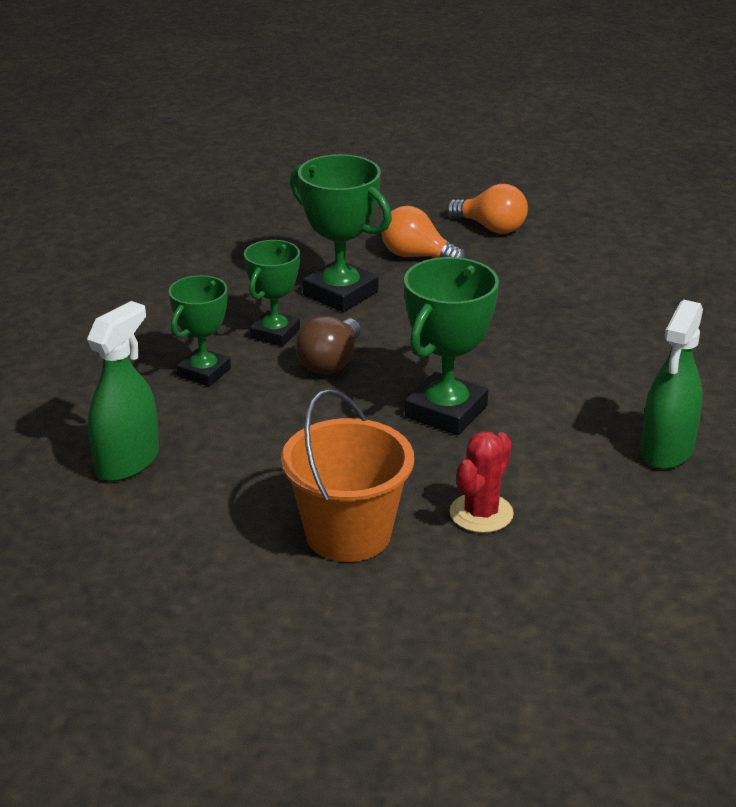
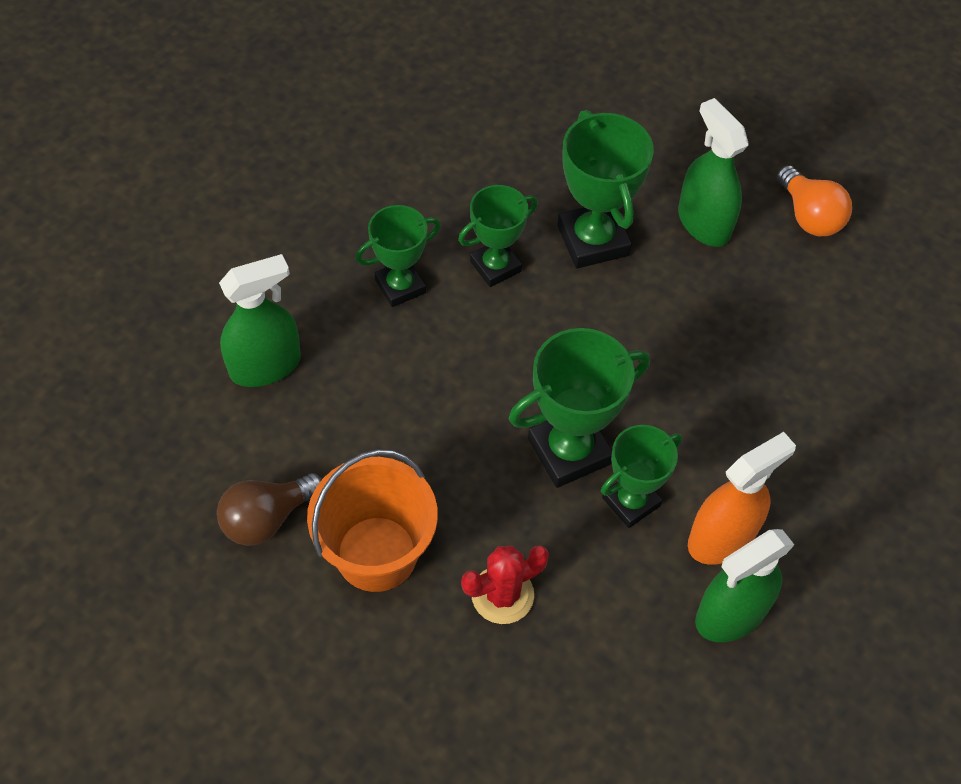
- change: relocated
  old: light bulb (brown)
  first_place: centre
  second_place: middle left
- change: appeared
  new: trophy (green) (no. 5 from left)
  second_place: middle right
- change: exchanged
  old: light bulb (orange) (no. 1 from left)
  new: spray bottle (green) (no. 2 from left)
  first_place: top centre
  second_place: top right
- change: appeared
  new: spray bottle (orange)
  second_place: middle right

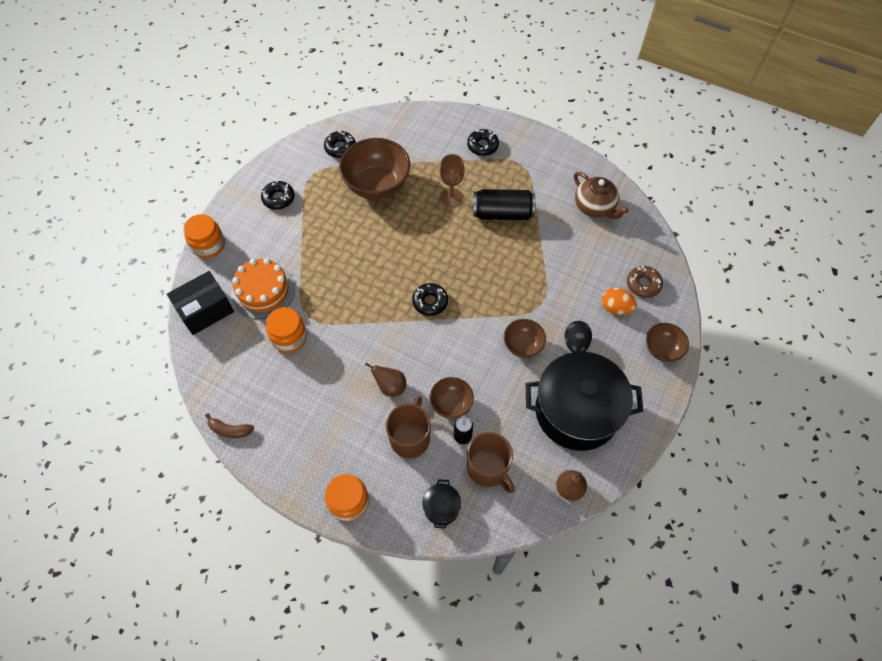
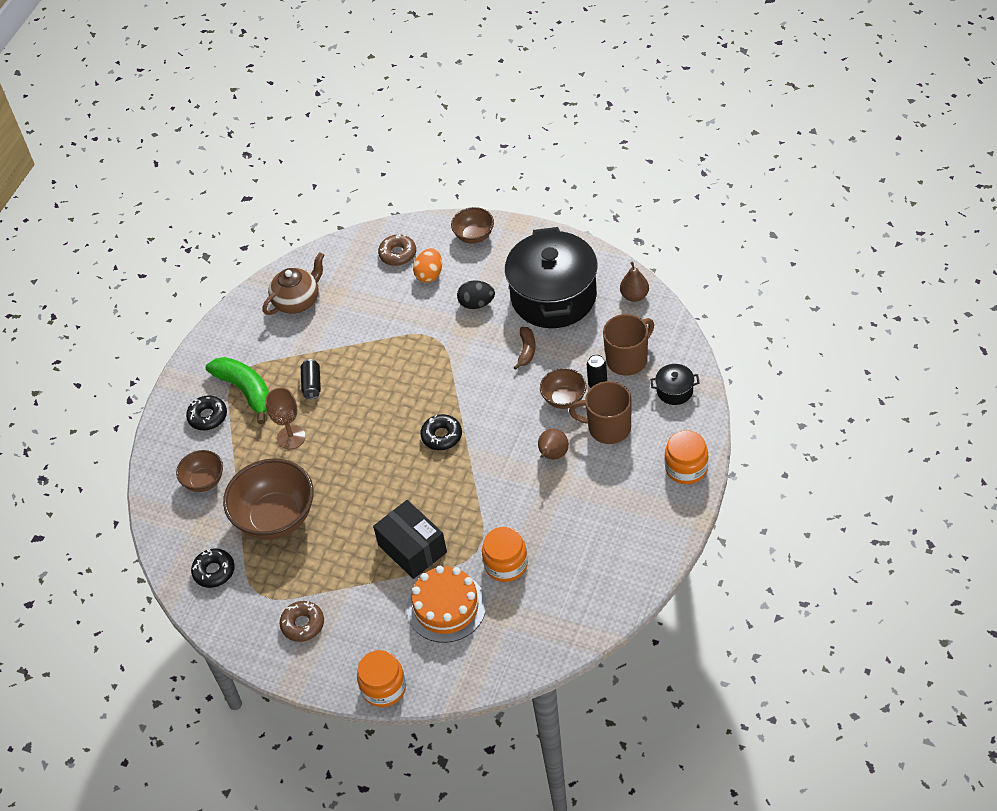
- change: relocated
  old: bowl (brown) (no. 3 from left in the first image)
  new: bowl (brown) (no. 1 from left)
  first_place: centre
  second_place: middle left
- change: appeared
  new: banana (green)
  second_place: middle left
- change: colour
  old: donut (black) (no. 1 from left)
  new: donut (brown) (no. 1 from left)
  first_place: top left
  second_place: bottom left
- change: size
  old: can (black) (no. 2 from left in the first image)
  first_place: top centre
  second_place: middle left
  factor: 0.54
- change: relocated
  old: box (black)
  first_place: middle left
  second_place: centre
- change: relocated
  old: banana (brown)
  first_place: middle left
  second_place: centre

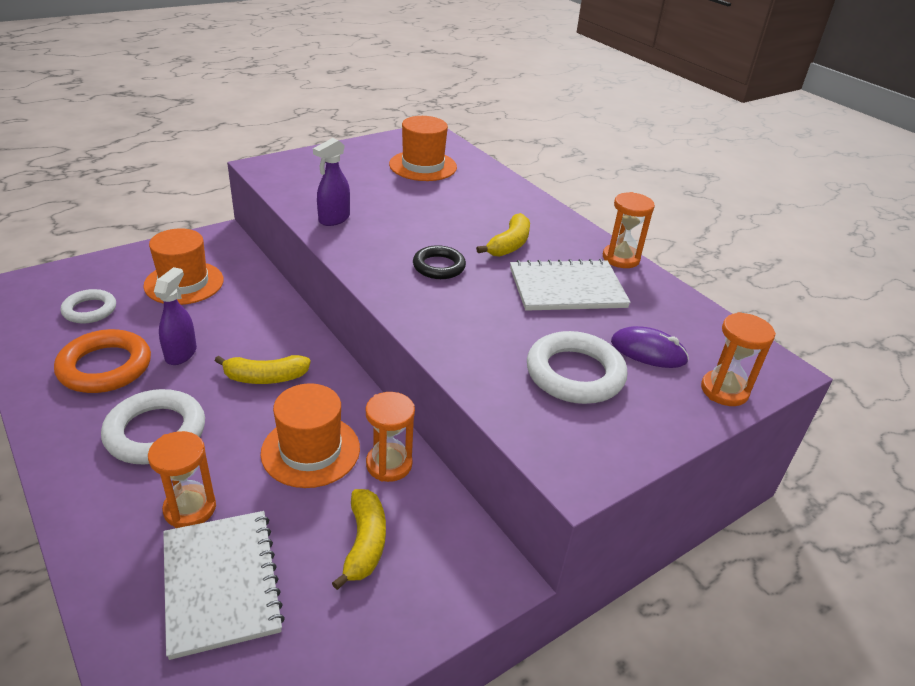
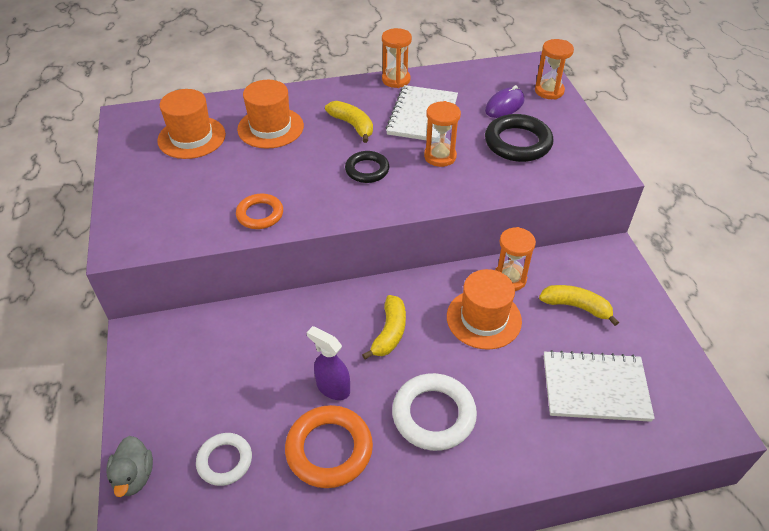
- change: appeared
  new: duck (grey)
  second_place: bottom left
- change: exchanged
  old: spray bottle (purple) (no. 2 from left)
  new: ring (orange) (no. 1 from left)
  first_place: top centre
  second_place: centre
- change: relocated
  old: hat (orange) (no. 1 from left in the first image)
  new: hat (orange) (no. 2 from left)
  first_place: middle left
  second_place: top centre
- change: relocated
  old: hourglass (orange) (no. 1 from left in the first image)
  new: hourglass (orange) (no. 2 from left)
  first_place: bottom left
  second_place: top centre
- change: colour
  old: ring (white) (no. 3 from left)
  new: ring (black) (no. 2 from left)
  first_place: centre
  second_place: top right

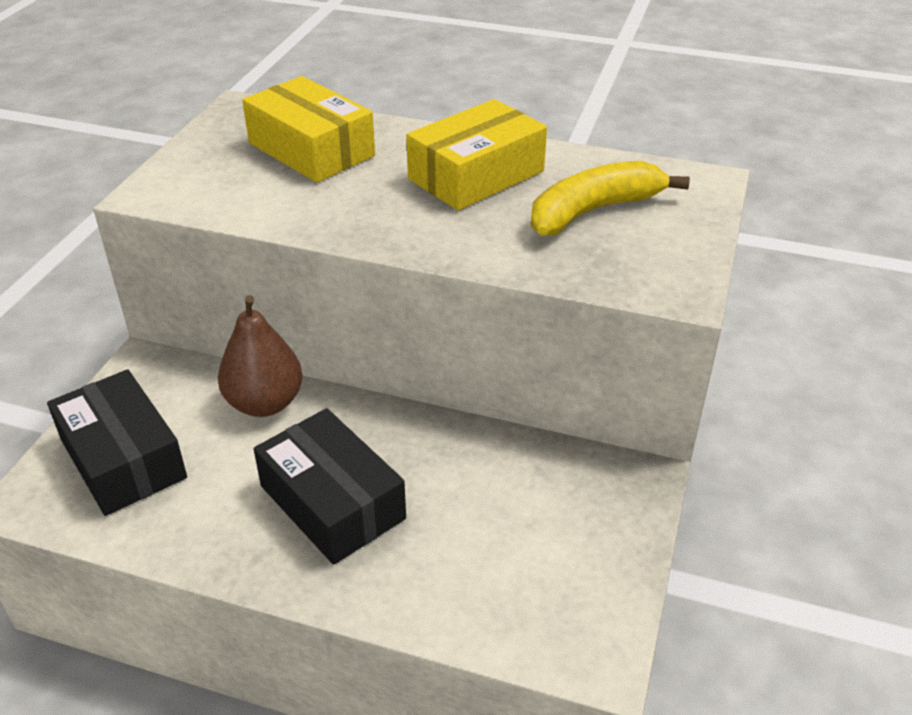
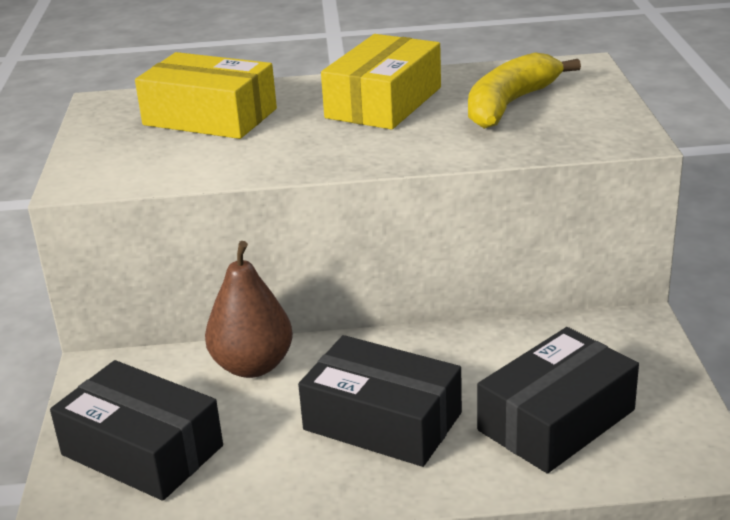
- change: appeared
  new: box (black) (no. 3 from left)
  second_place: bottom right

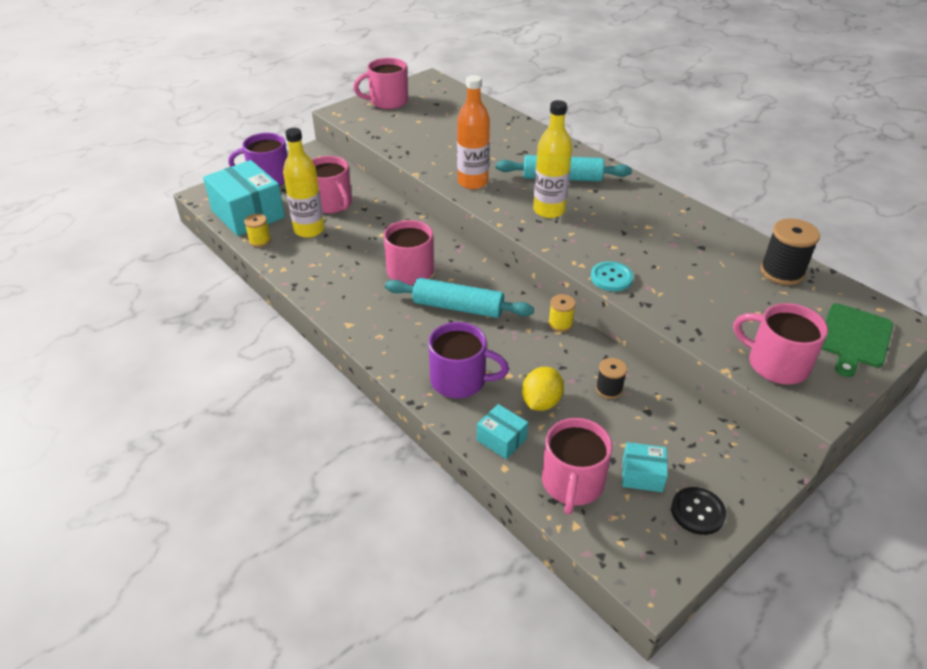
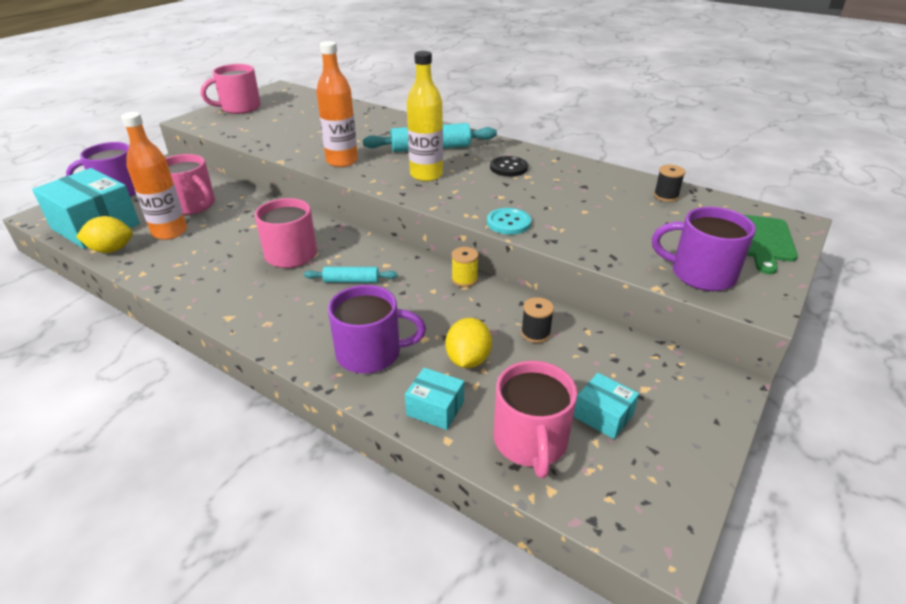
- change: exchanged
  old: spool (yellow) (no. 1 from left)
  new: lemon (yellow) (no. 1 from left)
  first_place: middle left
  second_place: middle left
- change: colour
  old: bottle (yellow) (no. 1 from left)
  new: bottle (orange) (no. 1 from left)
  first_place: top left
  second_place: top left
- change: size
  old: rolling pin (turquoise) (no. 1 from left)
  first_place: centre
  second_place: centre
  factor: 0.55
- change: relocated
  old: button (black)
  first_place: bottom right
  second_place: top centre
- change: spun
  old: box (turquoise) (no. 3 from left)
  first_place: bottom right
  second_place: bottom right
  degrees: 45
- change: colour
  old: mug (pink) (no. 5 from left)
  new: mug (purple) (no. 3 from left)
  first_place: middle right
  second_place: middle right
- change: size
  old: spool (black) (no. 2 from left)
  first_place: middle right
  second_place: top right
  factor: 0.58

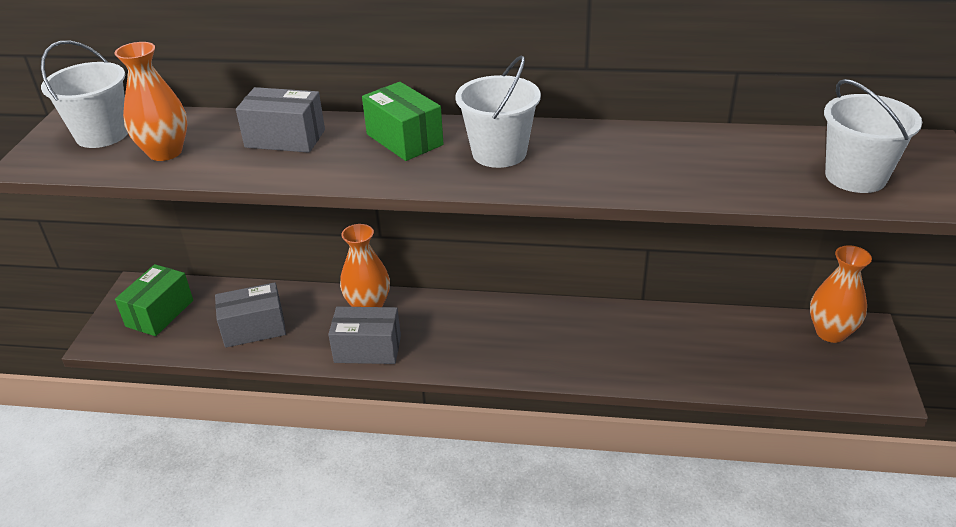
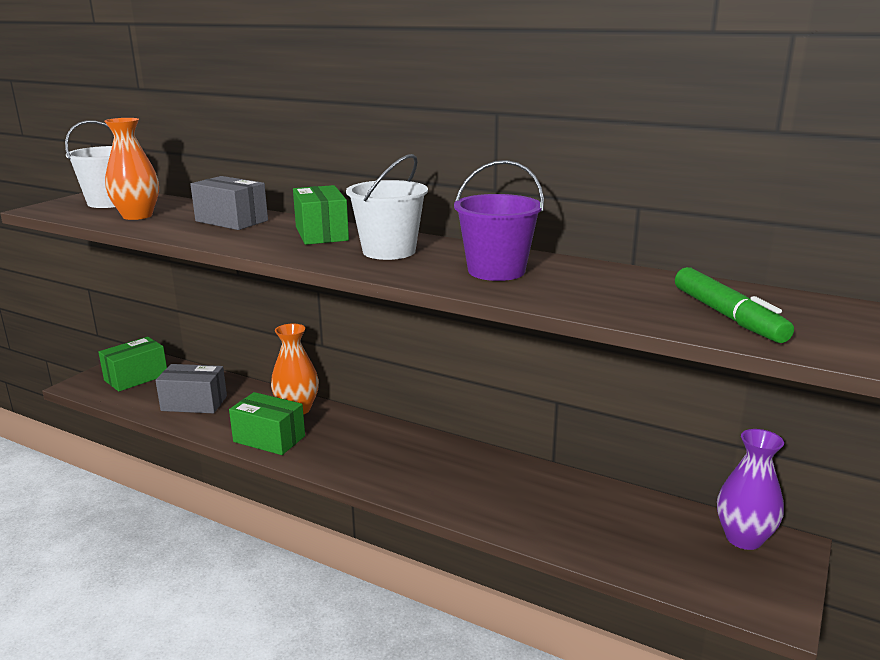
- change: colour
  old: box (grey) (no. 3 from left)
  new: box (green) (no. 2 from left)
  first_place: centre
  second_place: middle left
- change: appeared
  new: bucket (purple)
  second_place: centre
- change: exchanged
  old: bucket (white) (no. 3 from left)
  new: marker (green)
  first_place: top right
  second_place: middle right
- change: colour
  old: vase (orange) (no. 3 from left)
  new: vase (purple)
  first_place: middle right
  second_place: bottom right

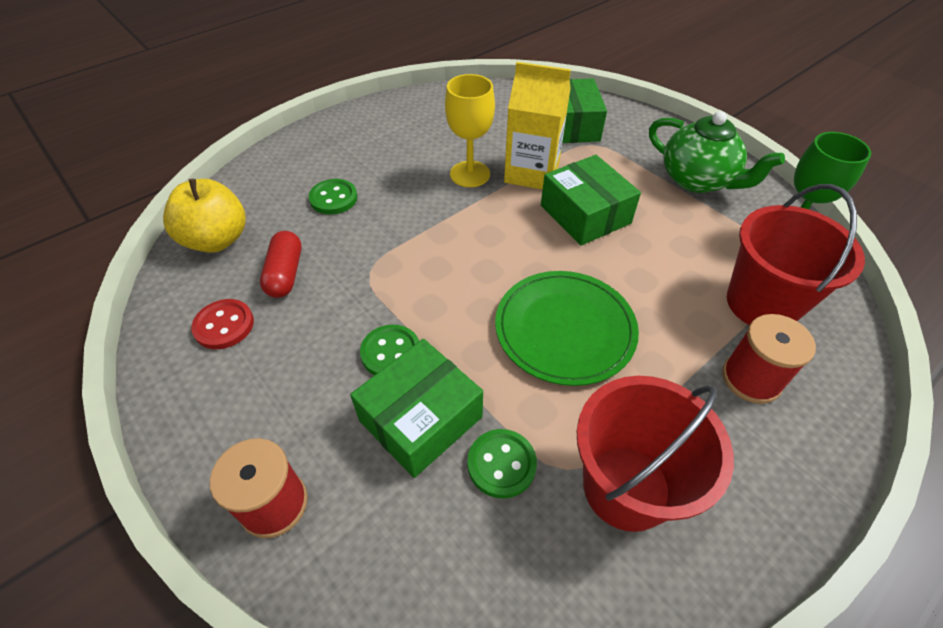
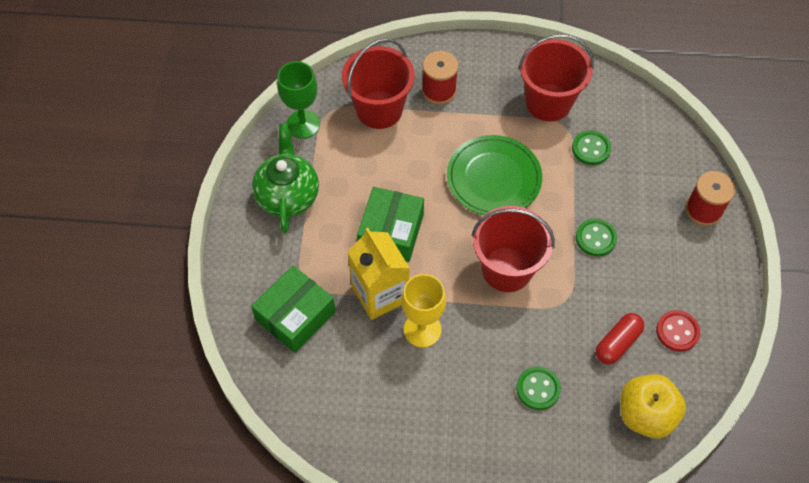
- change: appeared
  new: bucket (red) (no. 2 from left)
  second_place: centre
- change: missing
  old: box (green) (no. 1 from left)
  first_place: centre

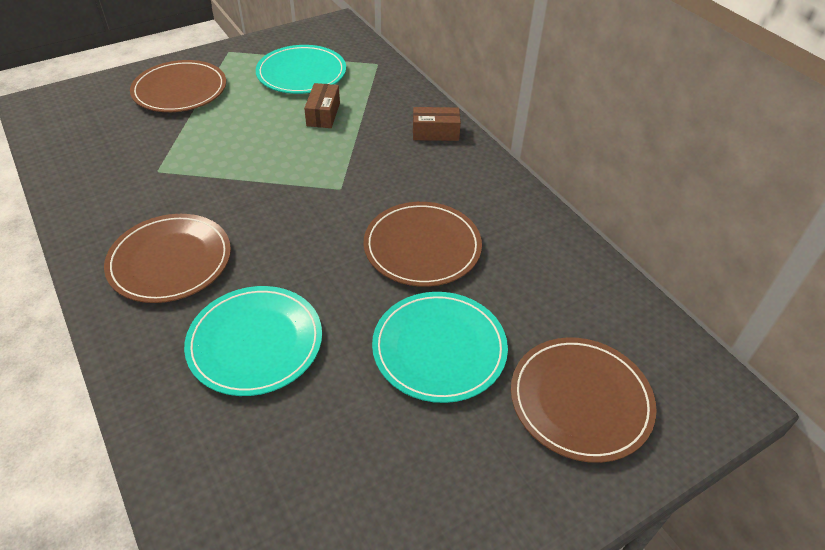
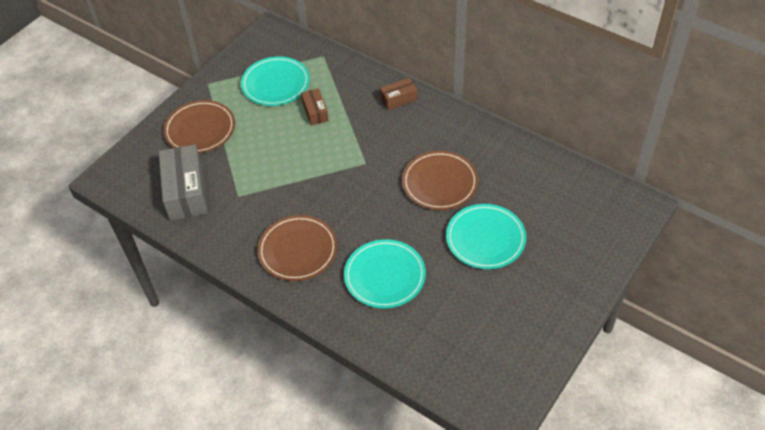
- change: appeared
  new: box (grey)
  second_place: middle left
- change: missing
  old: plate (brown) (no. 4 from left)
  first_place: bottom right

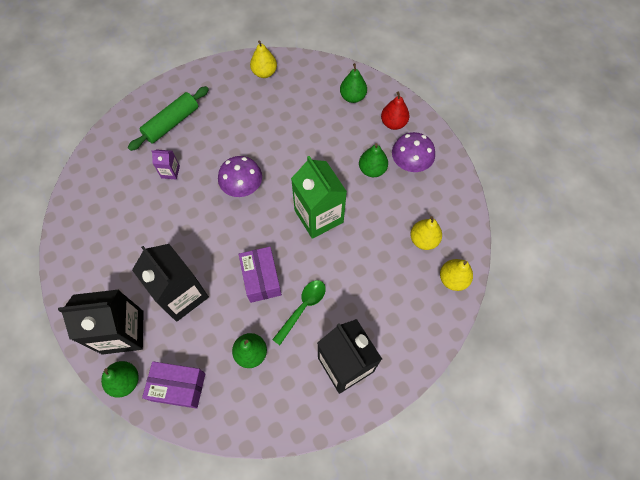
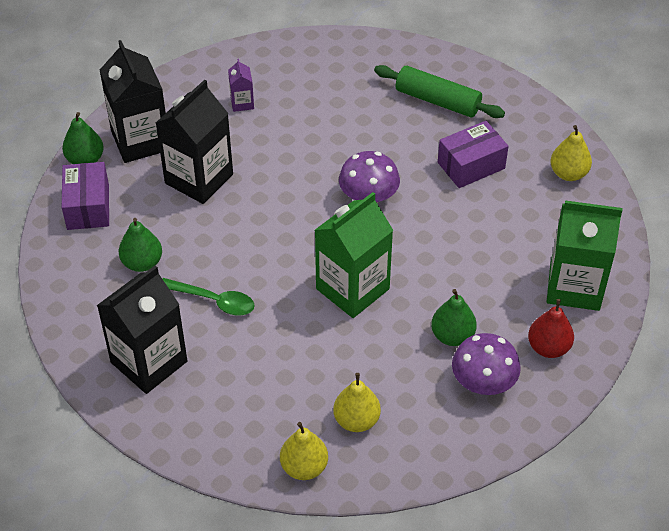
- change: relocated
  old: carton (purple)
  first_place: middle left
  second_place: top centre
- change: relocated
  old: box (purple) (no. 2 from left)
  first_place: centre
  second_place: top right
- change: exchanged
  old: pear (green) (no. 3 from left)
  new: carton (green) (no. 2 from left)
  first_place: top centre
  second_place: middle right

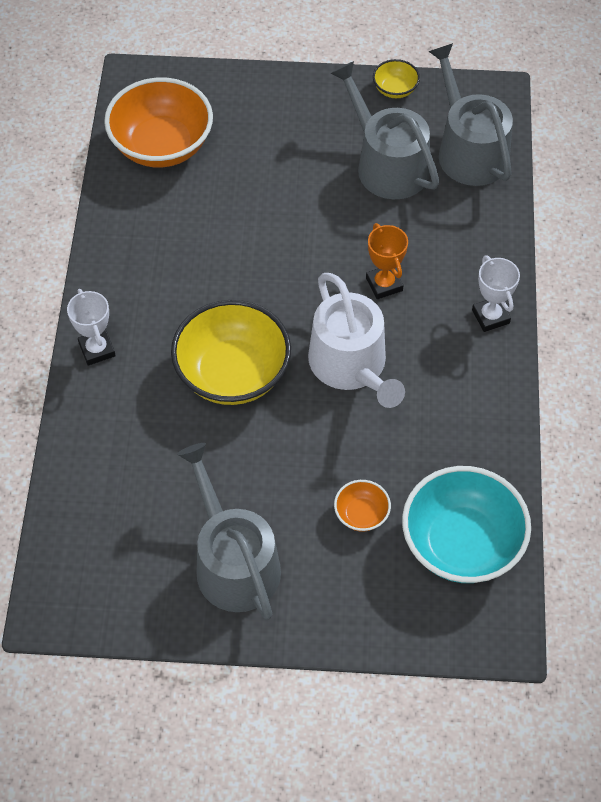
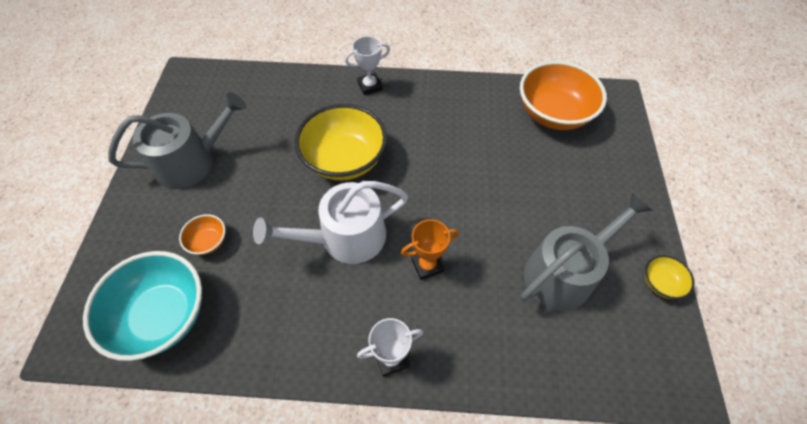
- change: missing
  old: watering can (grey) (no. 3 from left)
  first_place: top right

